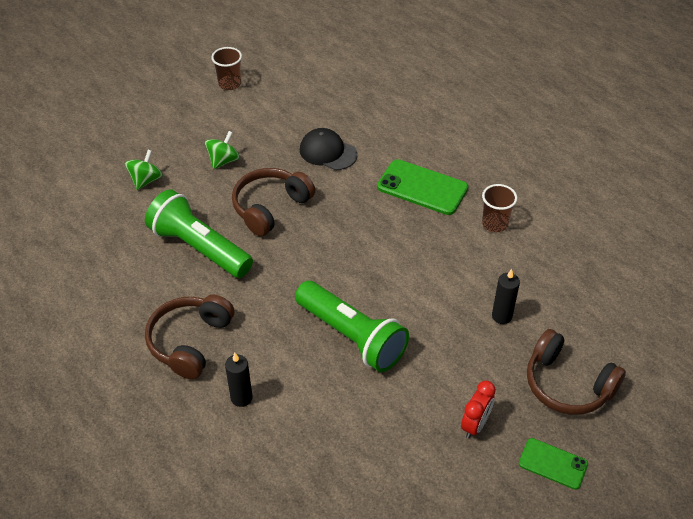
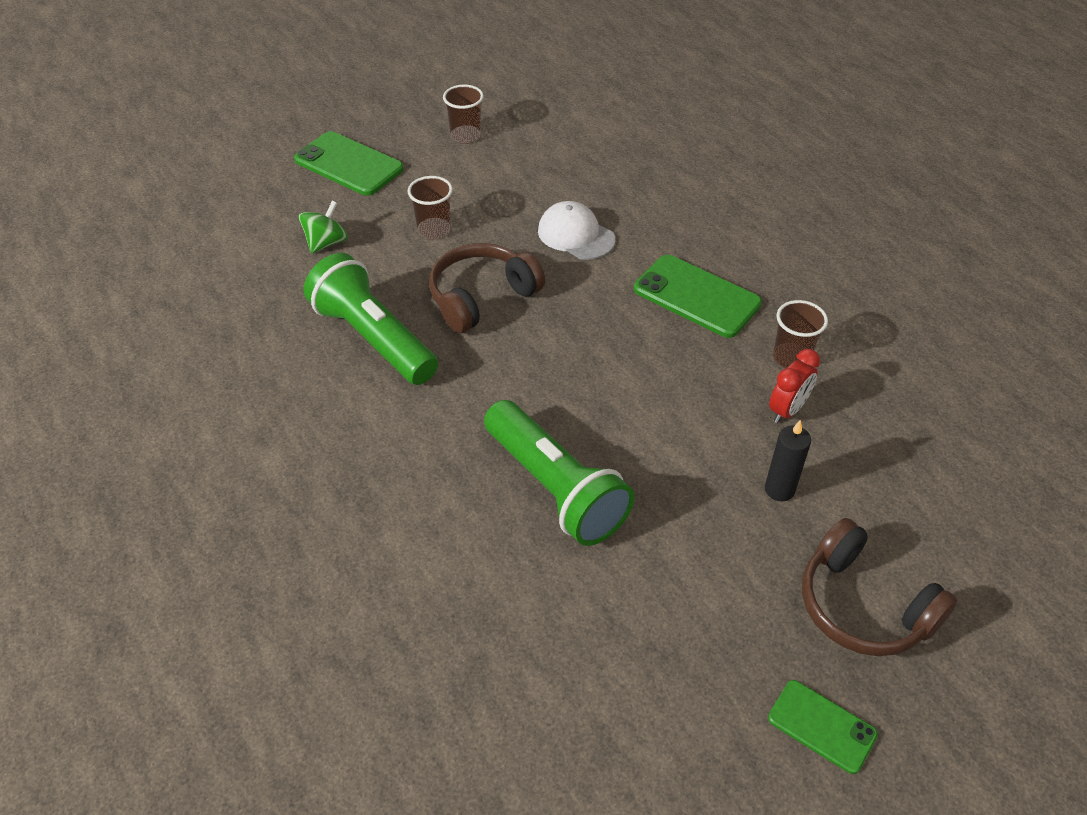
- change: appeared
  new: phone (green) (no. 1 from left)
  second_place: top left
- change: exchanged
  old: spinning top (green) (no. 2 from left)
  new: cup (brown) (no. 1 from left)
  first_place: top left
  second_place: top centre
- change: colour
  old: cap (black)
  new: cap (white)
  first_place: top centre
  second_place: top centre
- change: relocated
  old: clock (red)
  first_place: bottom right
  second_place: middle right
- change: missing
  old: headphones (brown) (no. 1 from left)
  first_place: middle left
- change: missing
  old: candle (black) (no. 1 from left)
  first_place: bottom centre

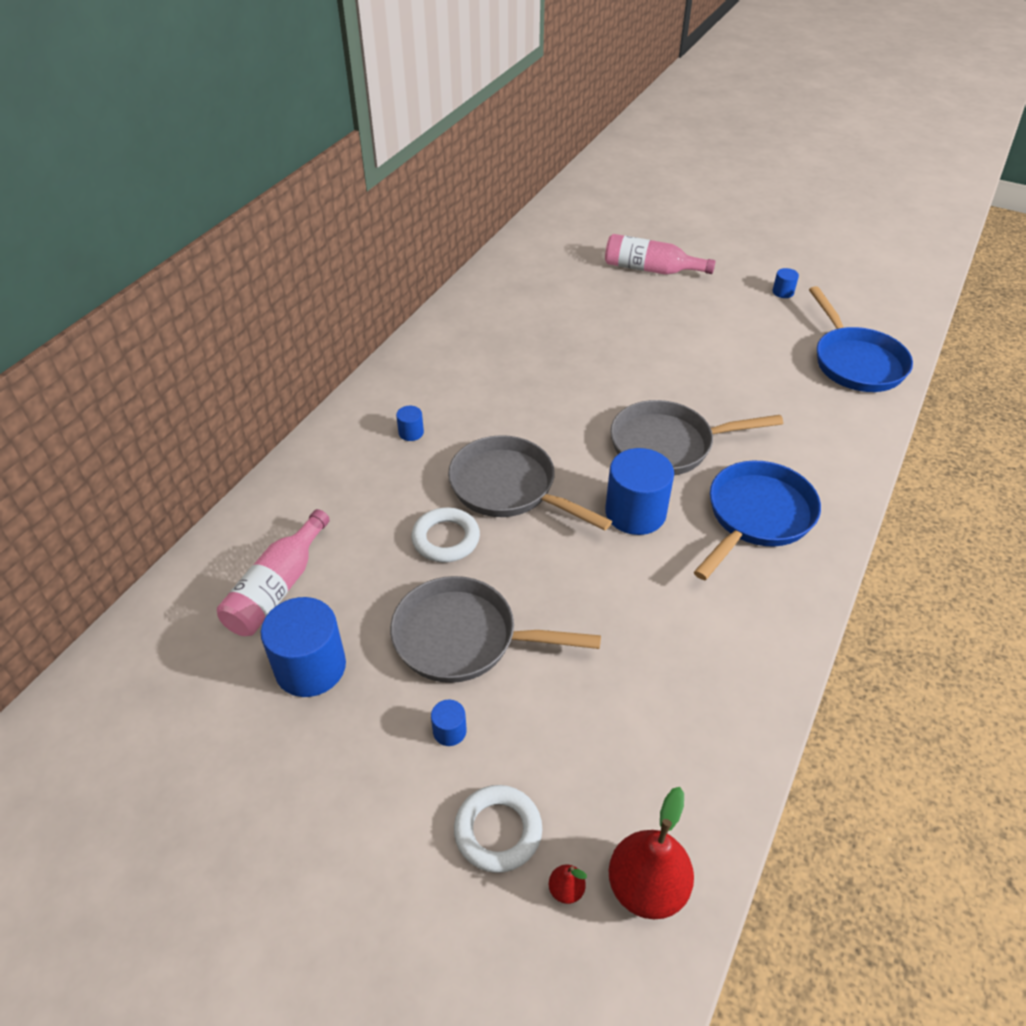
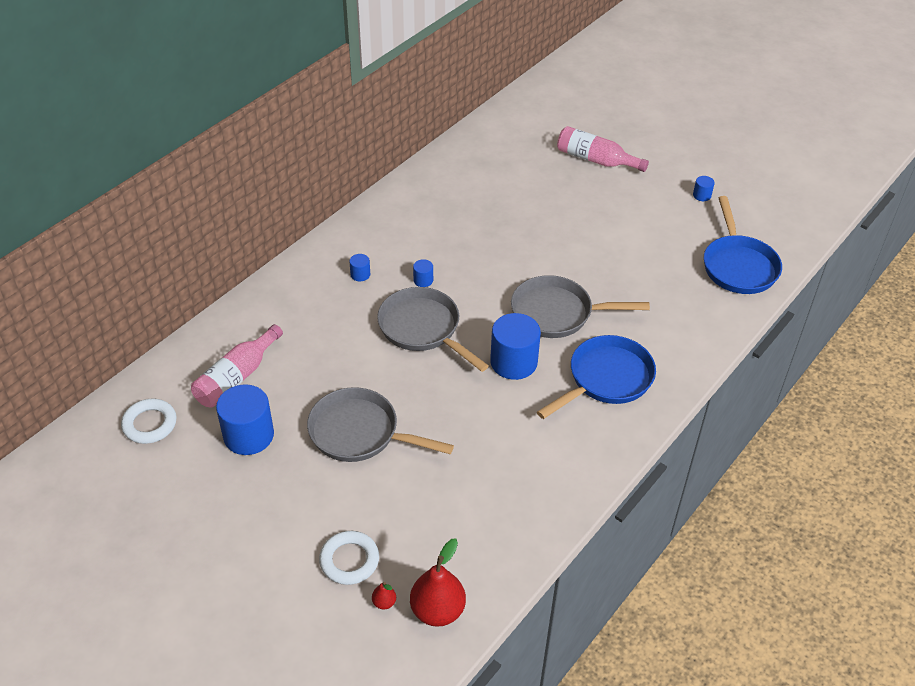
- change: relocated
  old: ring (white) (no. 1 from left)
  first_place: centre
  second_place: middle left
- change: relocated
  old: cylinder (blue) (no. 3 from left)
  first_place: bottom centre
  second_place: centre

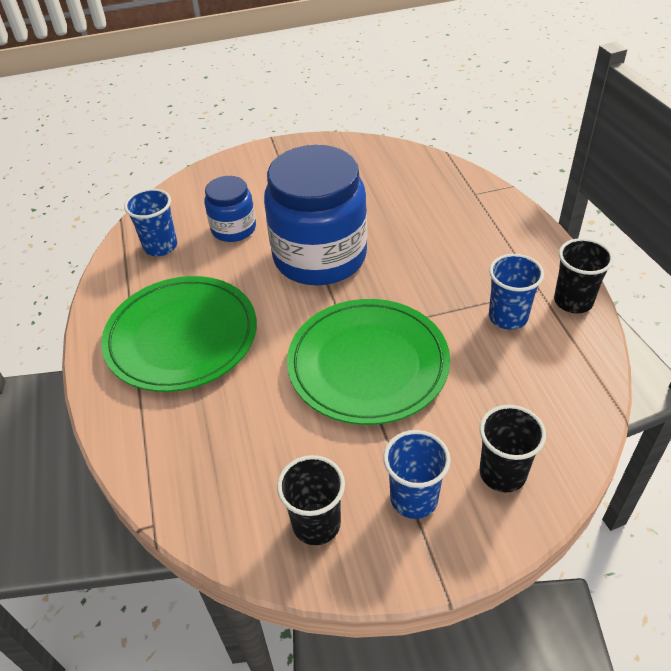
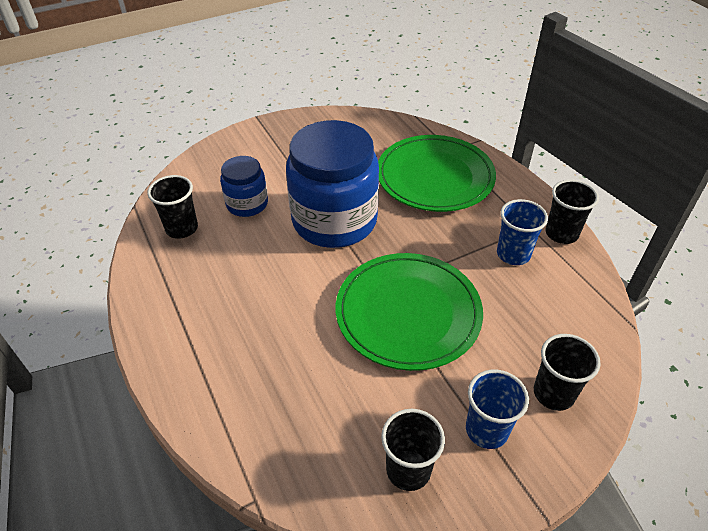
- change: colour
  old: cup (blue) (no. 1 from left)
  new: cup (black) (no. 1 from left)
  first_place: top left
  second_place: middle left
- change: relocated
  old: plate (green) (no. 1 from left in the first image)
  new: plate (green) (no. 2 from left)
  first_place: middle left
  second_place: top centre

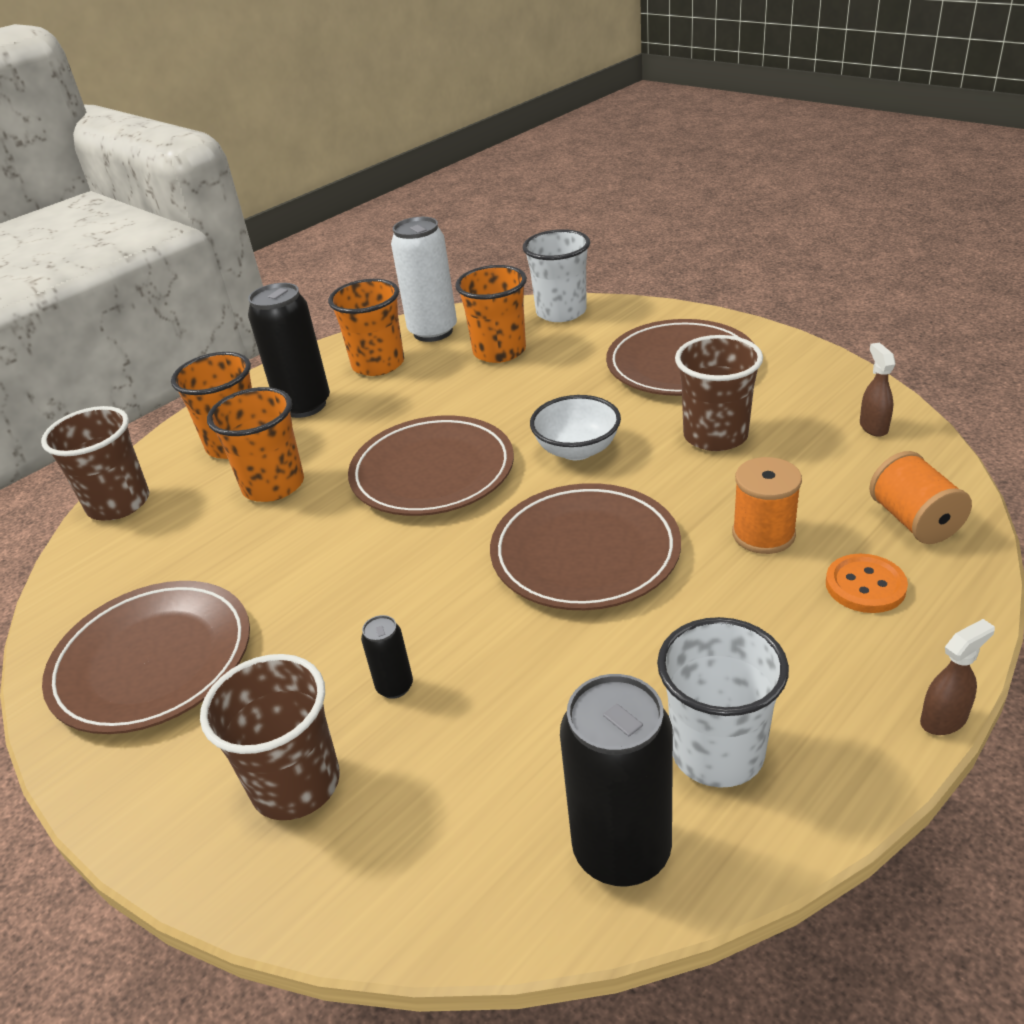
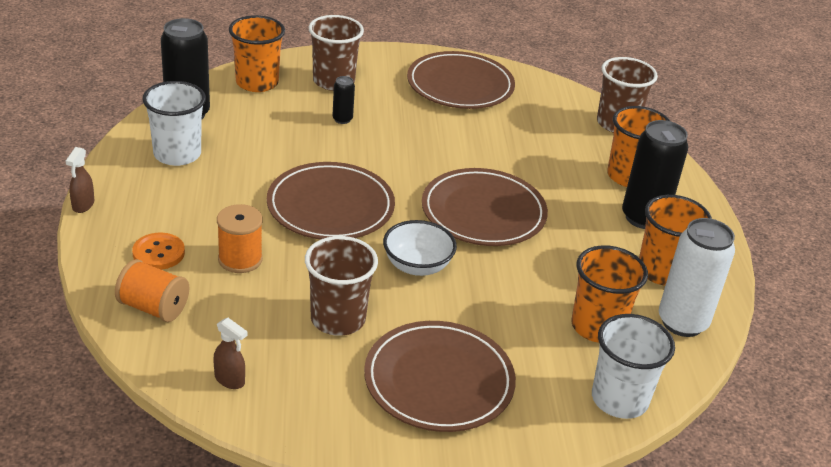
- change: relocated
  old: cup (orange) (no. 2 from left in the first image)
  new: cup (orange) (no. 1 from left)
  first_place: middle left
  second_place: top left

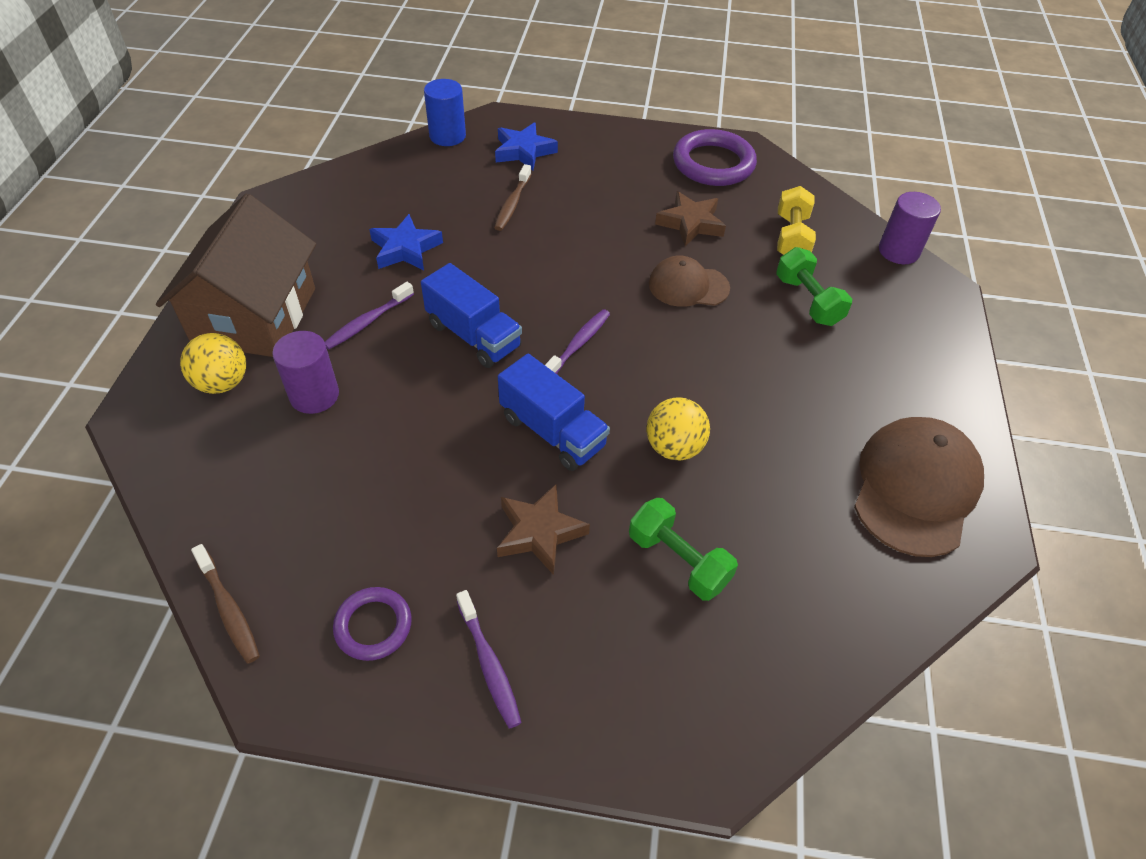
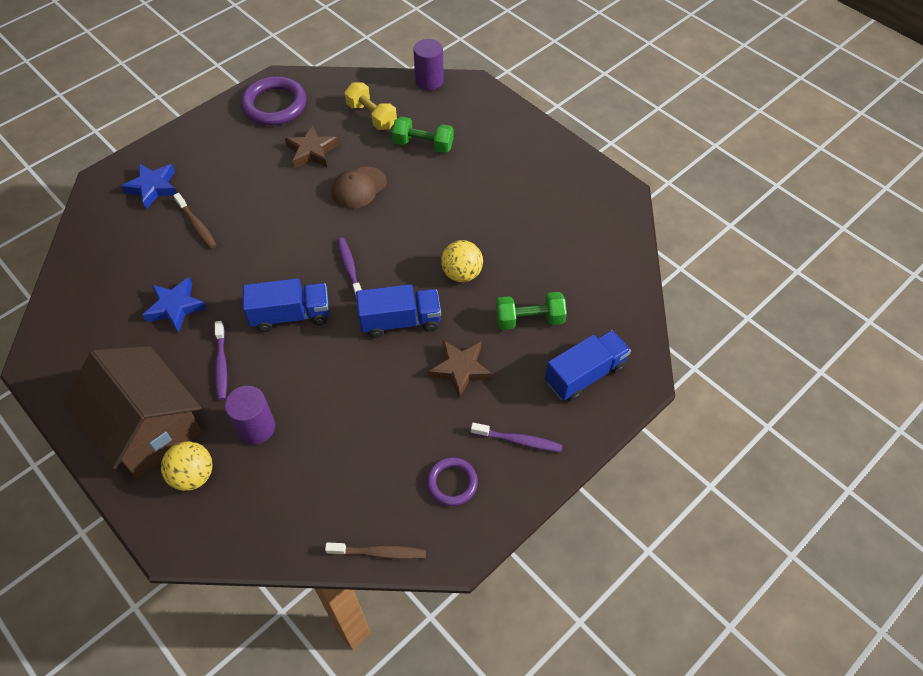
- change: appeared
  new: truck (blue) (no. 3 from left)
  second_place: centre
- change: missing
  old: cylinder (blue)
  first_place: top centre
- change: missing
  old: cap (brown) (no. 2 from left)
  first_place: middle right

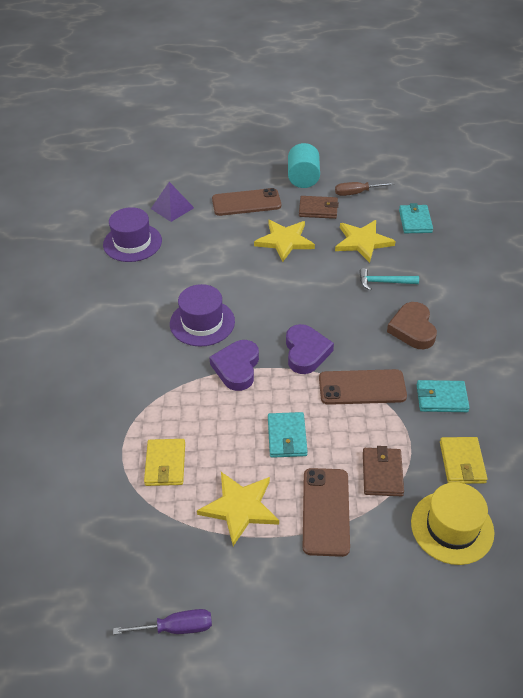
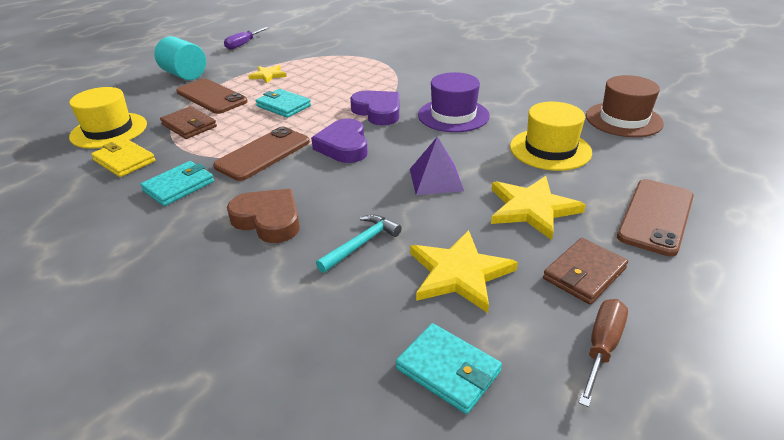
- change: relocated
  old: cylinder (turquoise)
  first_place: top centre
  second_place: top left
- change: size
  old: star (yellow) (no. 1 from left)
  first_place: bottom centre
  second_place: top centre
  factor: 0.59
- change: spun
  old: heart (purple) (no. 2 from left in the first image)
  first_place: centre
  second_place: top centre
  degrees: 45
- change: relocated
  old: pyramid (purple)
  first_place: top left
  second_place: centre
- change: appeared
  new: hat (yellow) (no. 2 from left)
  second_place: top right
- change: colour
  old: hat (purple) (no. 1 from left)
  new: hat (brown)
  first_place: middle left
  second_place: top right
- change: missing
  old: wallet (yellow) (no. 1 from left)
  first_place: middle left

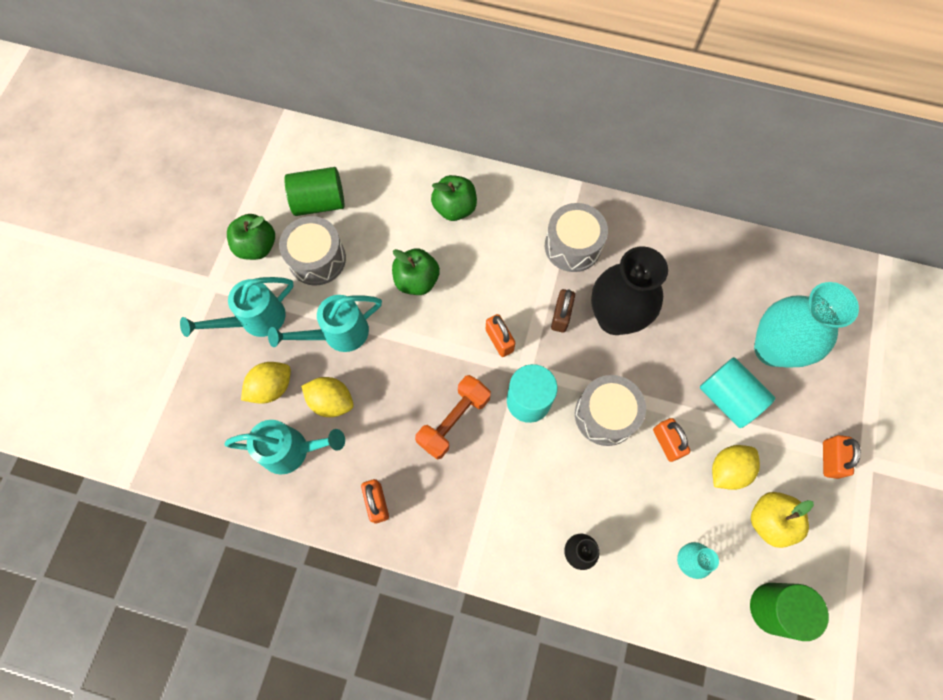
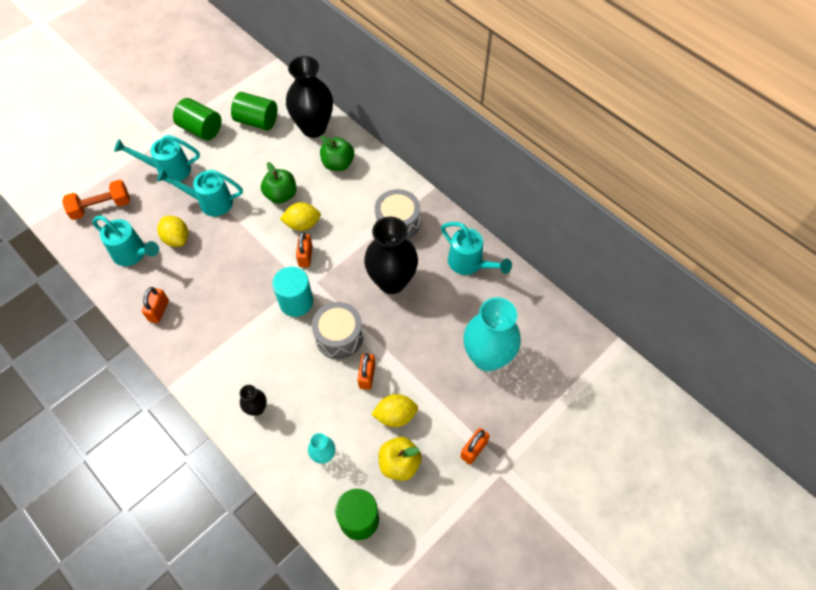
- change: relocated
  old: dumbbell (orange)
  first_place: centre
  second_place: middle left
- change: exchanged
  old: apple (green) (no. 1 from left)
  new: cylinder (green) (no. 1 from left)
  first_place: middle left
  second_place: top left
- change: relocated
  old: lemon (yellow) (no. 1 from left in the first image)
  new: lemon (yellow) (no. 2 from left)
  first_place: middle left
  second_place: centre
- change: appeared
  new: vase (black) (no. 2 from left)
  second_place: top centre
- change: appeared
  new: watering can (turquoise) (no. 4 from left)
  second_place: centre
- change: missing
  old: drum (grey) (no. 1 from left)
  first_place: middle left
- change: missing
  old: padlock (brown)
  first_place: centre
- change: missing
  old: cylinder (turquoise) (no. 2 from left)
  first_place: middle right

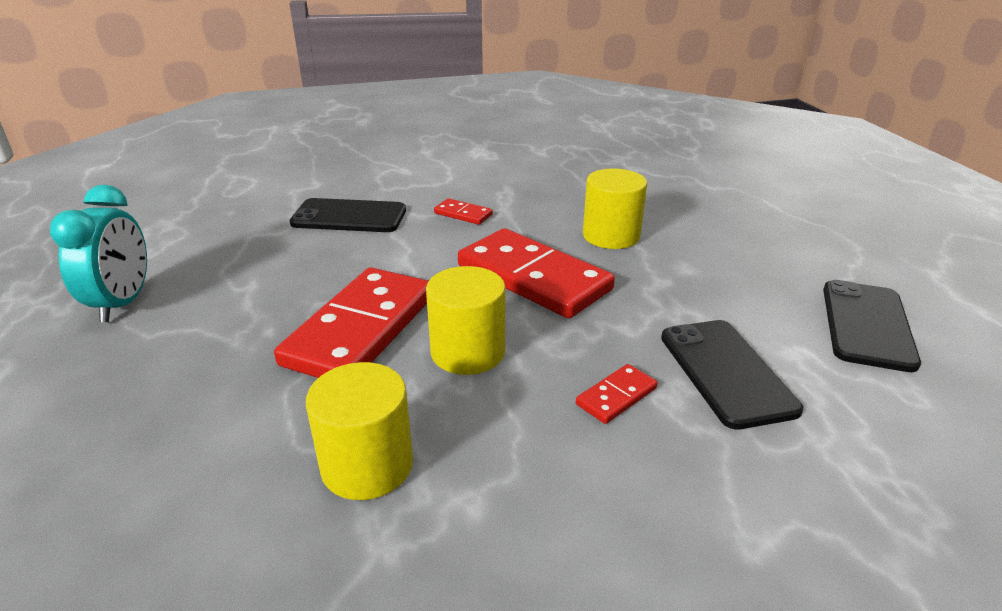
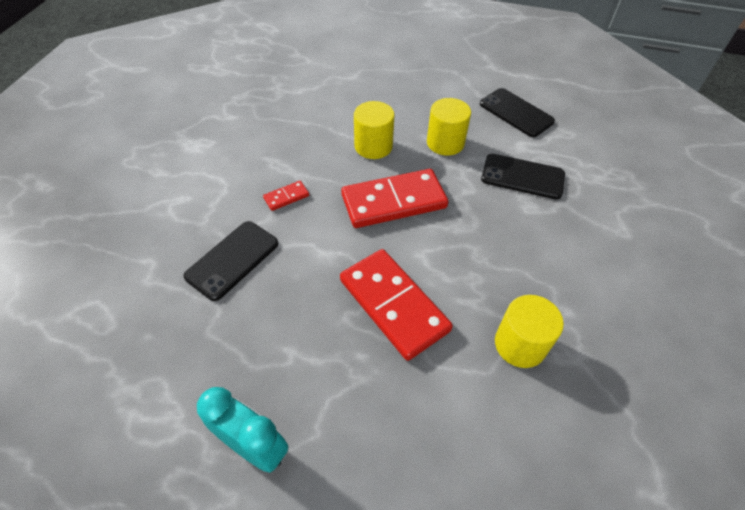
- change: relocated
  old: cylinder (yellow) (no. 2 from left)
  first_place: centre
  second_place: top centre
- change: missing
  old: domino (red) (no. 4 from left)
  first_place: centre

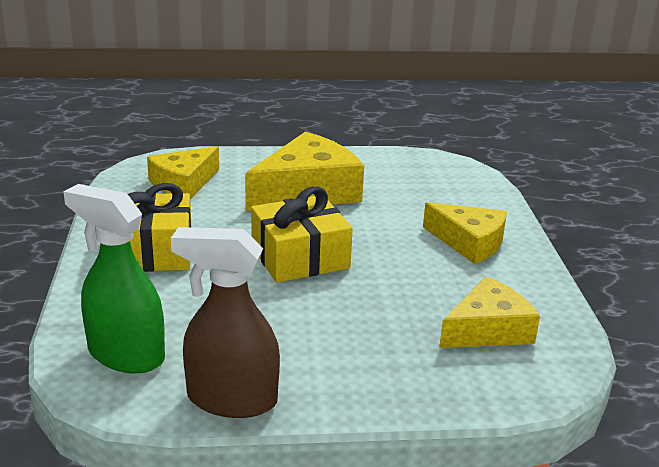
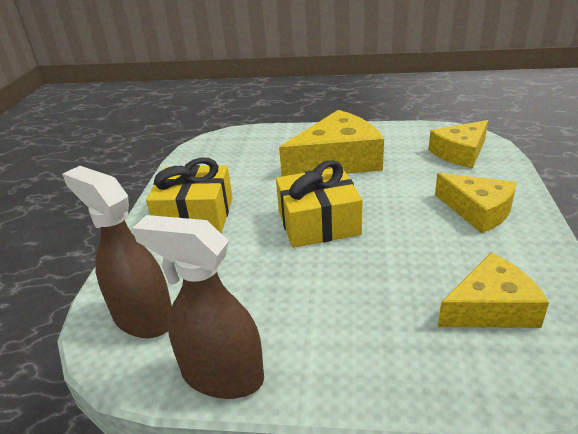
- change: colour
  old: spray bottle (green)
  new: spray bottle (brown) (no. 1 from left)
  first_place: middle left
  second_place: middle left
- change: relocated
  old: cheese (yellow) (no. 1 from left in the first image)
  new: cheese (yellow) (no. 2 from left)
  first_place: middle left
  second_place: top right

